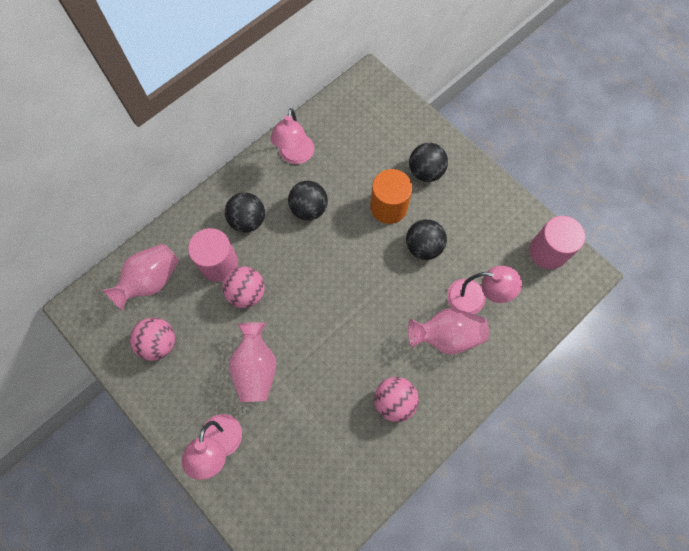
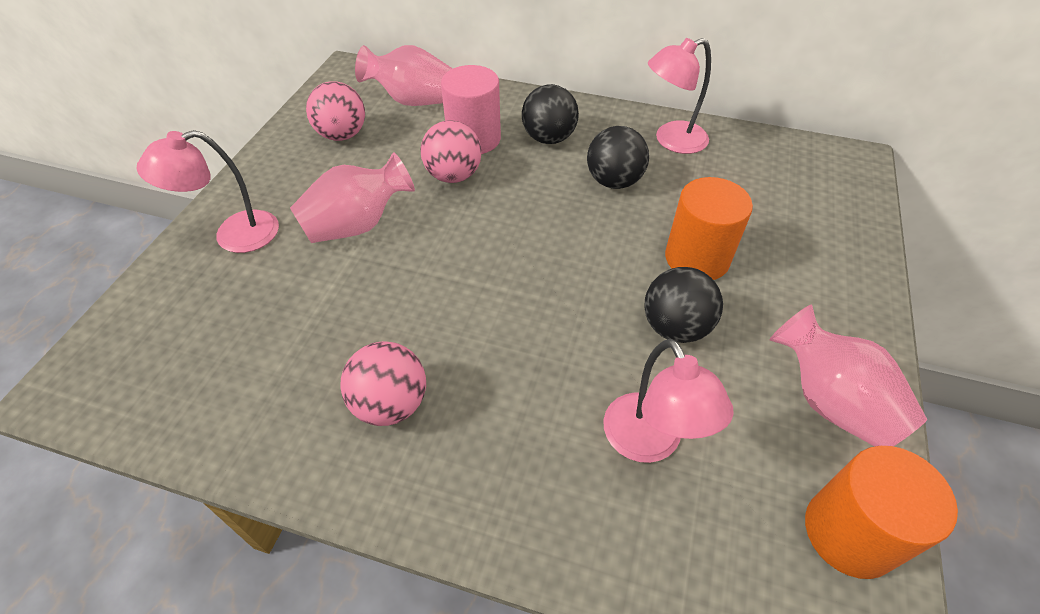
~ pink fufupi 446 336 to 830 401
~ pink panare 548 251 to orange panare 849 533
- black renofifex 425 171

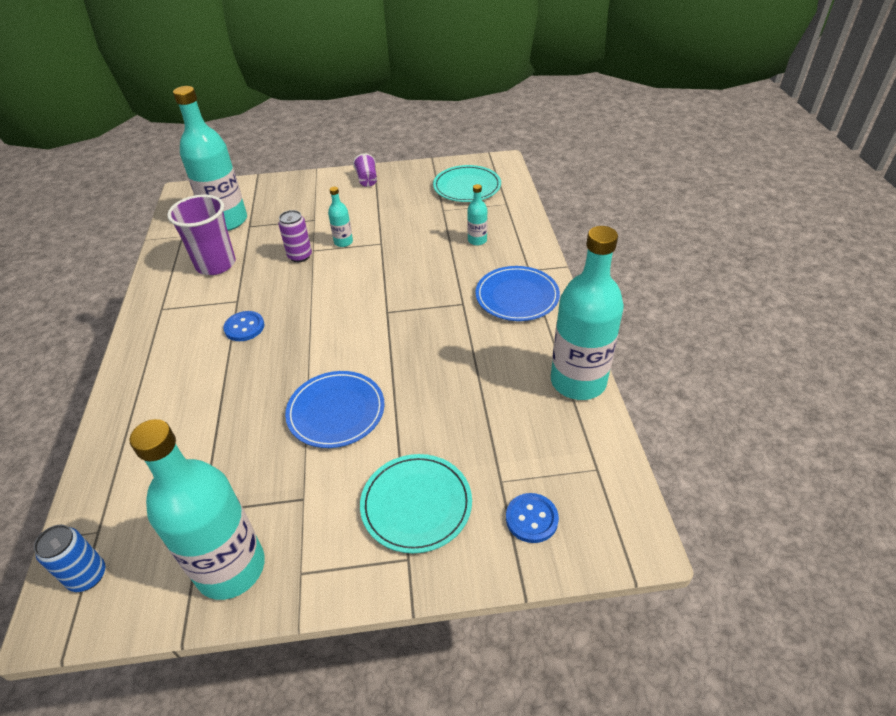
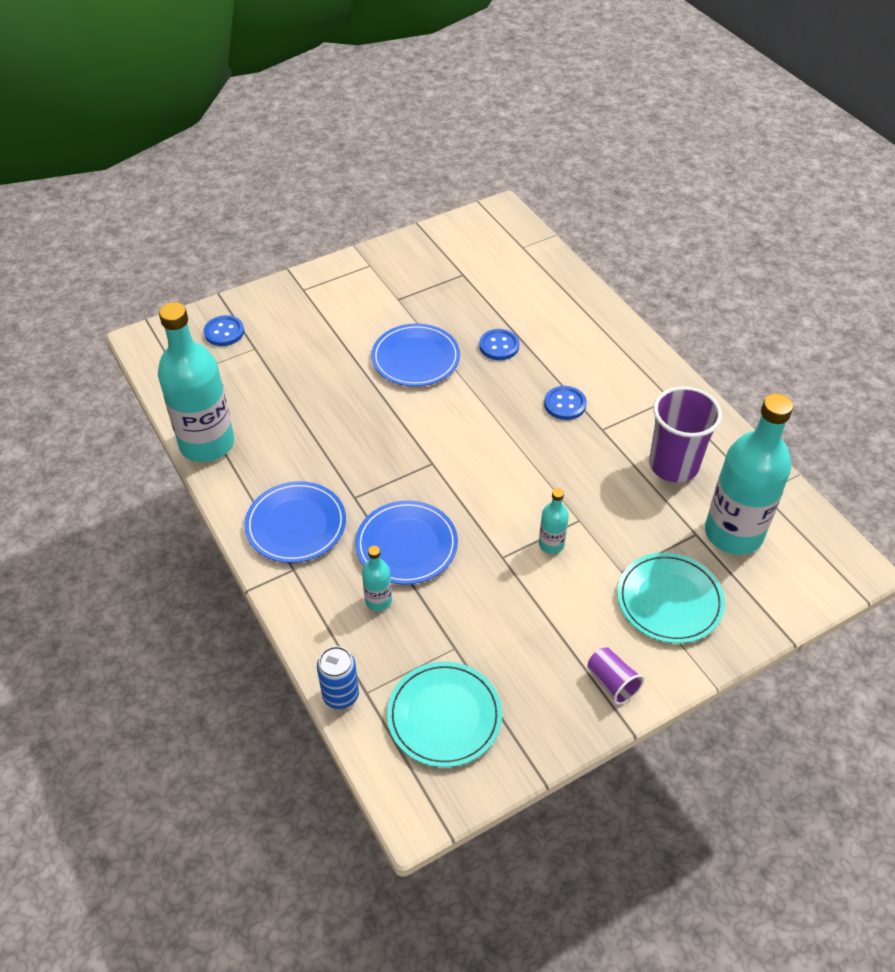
~ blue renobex 88 576 to 340 695
+ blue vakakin 406 545
+ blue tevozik 499 346
~ turquoise vakakin 416 504 to 669 600
- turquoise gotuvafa 231 568
- purple renobex 300 256

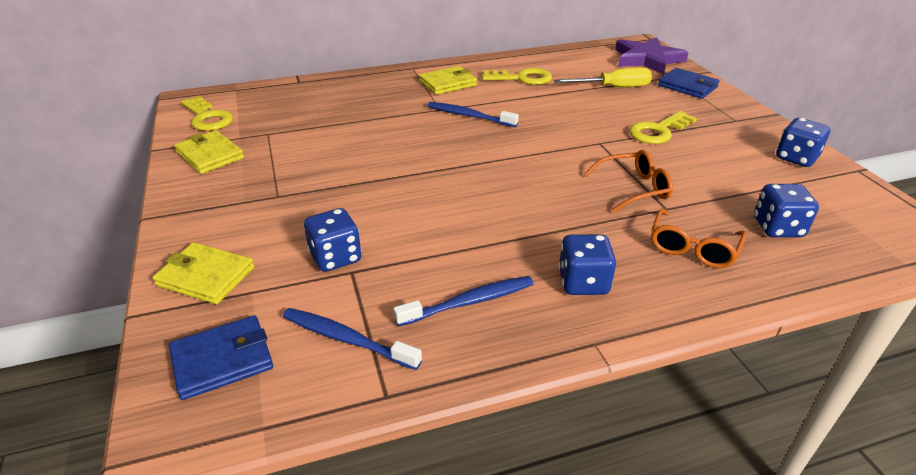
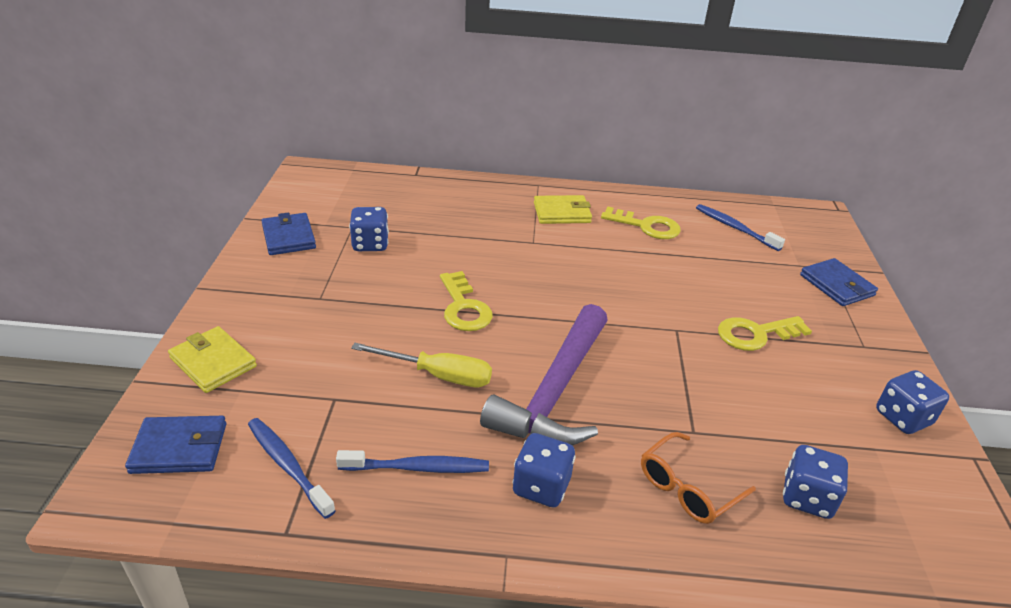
~ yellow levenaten 210 155 to blue levenaten 289 237
~ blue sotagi 335 257 to 370 244
~ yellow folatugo 613 87 to 438 375
~ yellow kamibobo 207 117 to 464 307
+ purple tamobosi 555 392
~ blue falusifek 469 116 to 735 228
- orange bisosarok 634 188
- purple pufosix 647 59

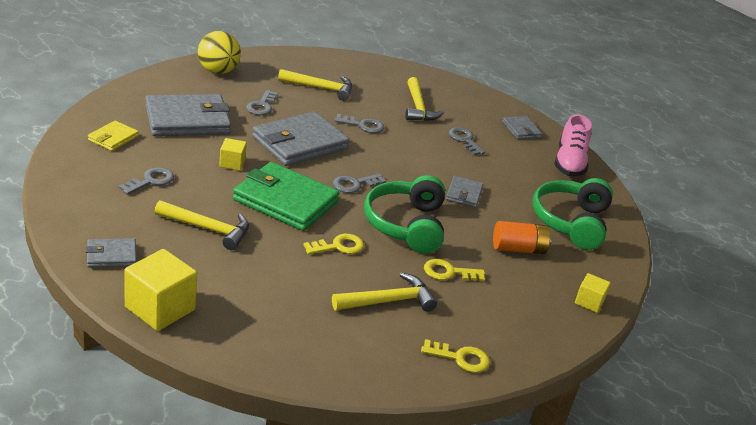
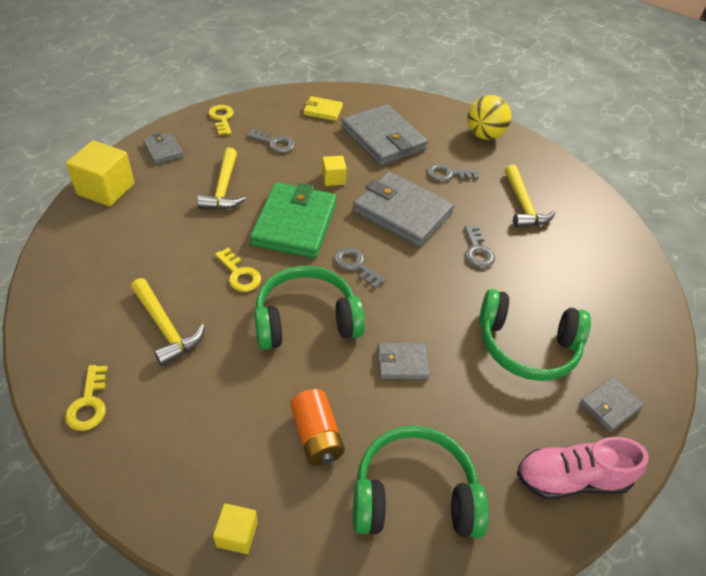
~ yellow kamibobo 448 272 to 222 118
~ grey kamibobo 464 140 to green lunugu 526 346
- yellow tamobosi 418 107

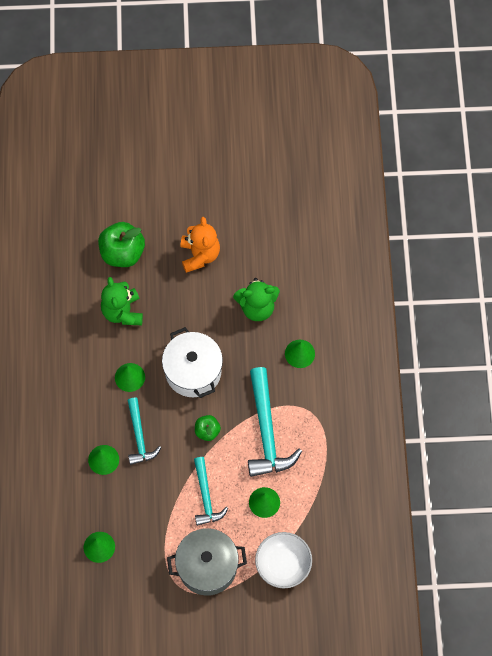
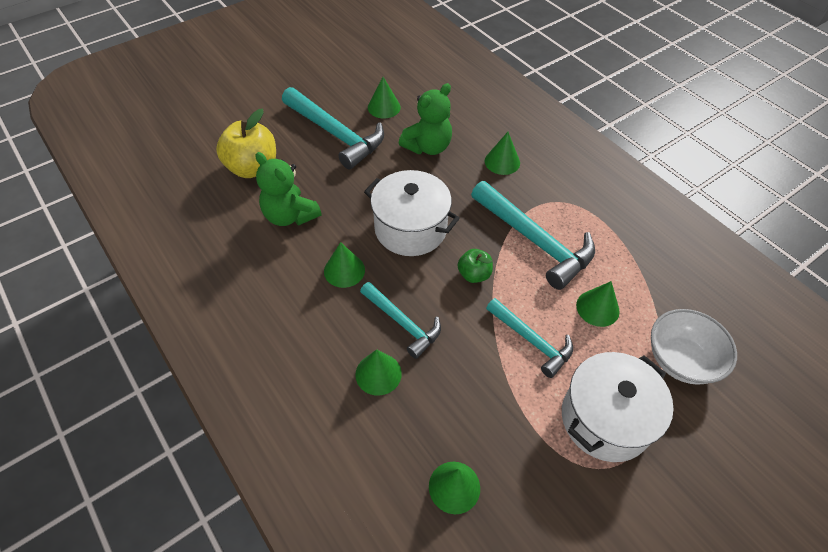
~ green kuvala 122 253 to yellow kuvala 252 168
~ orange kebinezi 199 255 to turquoise tamobosi 336 134
+ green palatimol 384 107
~ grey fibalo 207 566 to white fibalo 605 419

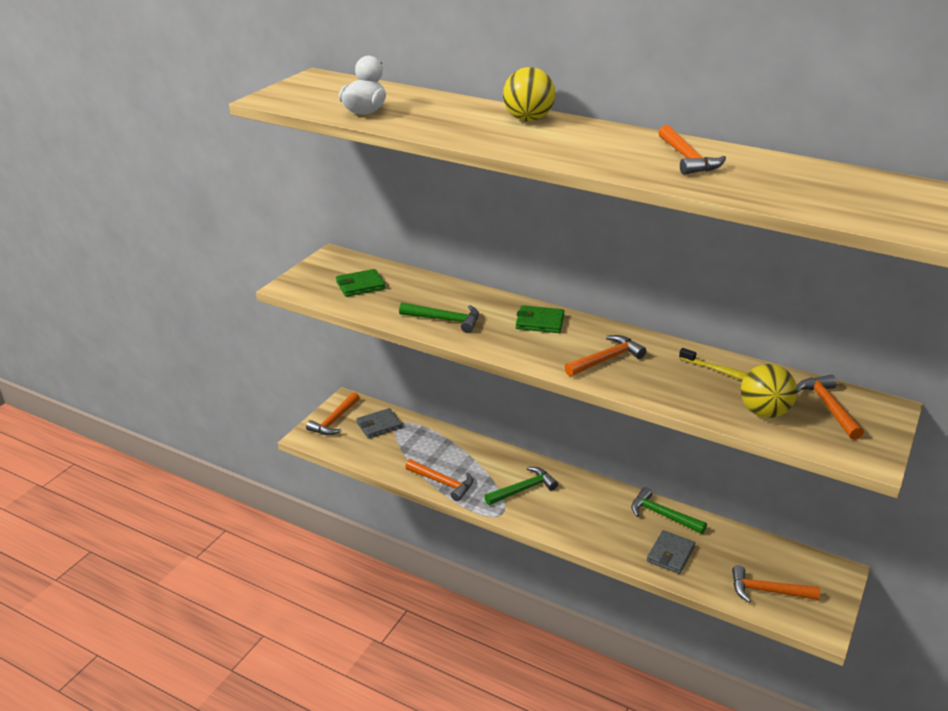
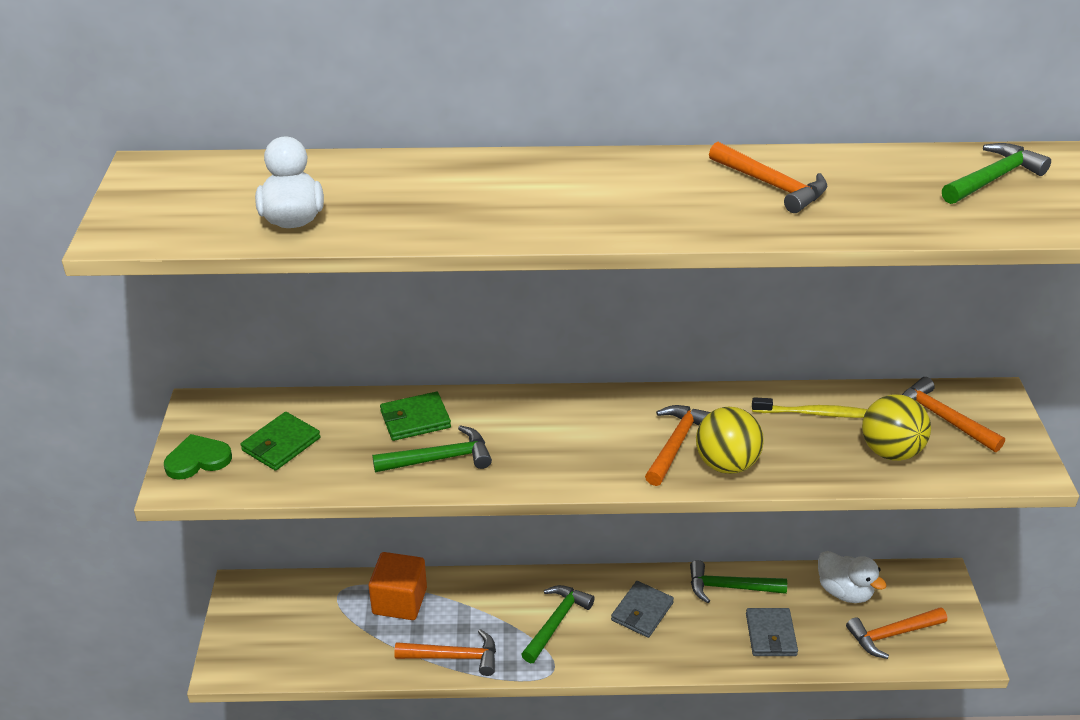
+ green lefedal 198 460
+ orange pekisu 399 601
~ green levenaten 540 322 to 415 419
~ grey levenaten 379 425 to 642 611
~ yellow renofifex 528 120 to 726 464
+ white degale 844 592
+ green tamobosi 993 178
- orange tamobosi 334 420

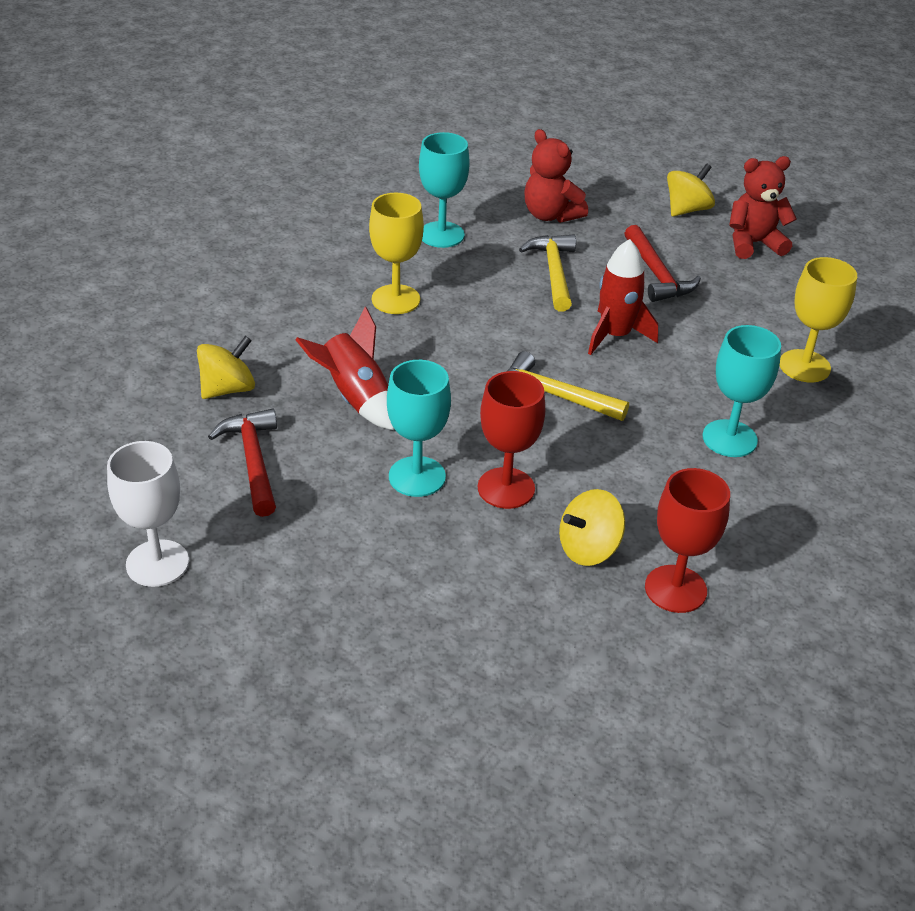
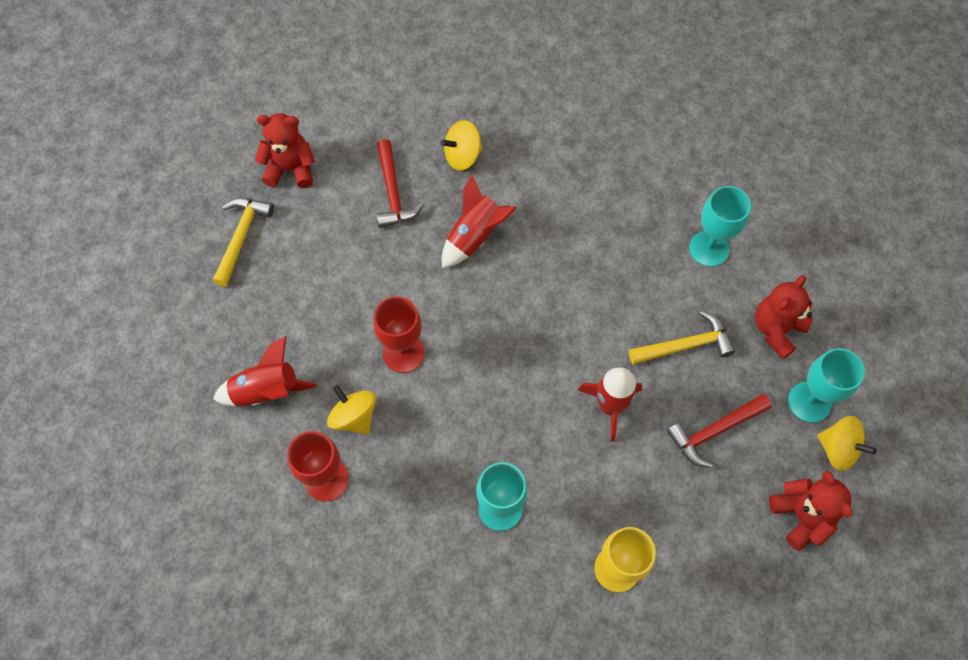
~ yellow tamobosi 554 395 to 241 237
+ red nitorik 266 391
~ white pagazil 157 563 to red kebinezi 291 169
~ red tamobosi 253 461 = 393 192 105 degrees clockwise
~ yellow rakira 228 389 = 462 156 120 degrees clockwise
~ turquoise pagazil 417 477 to 809 402
- yellow pagazil 396 299

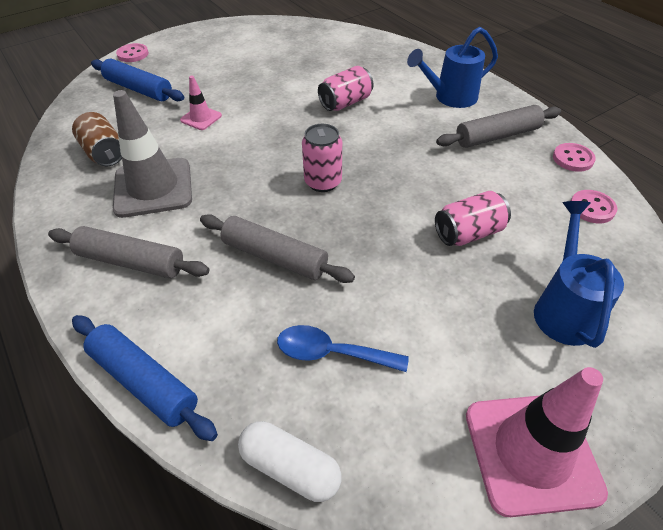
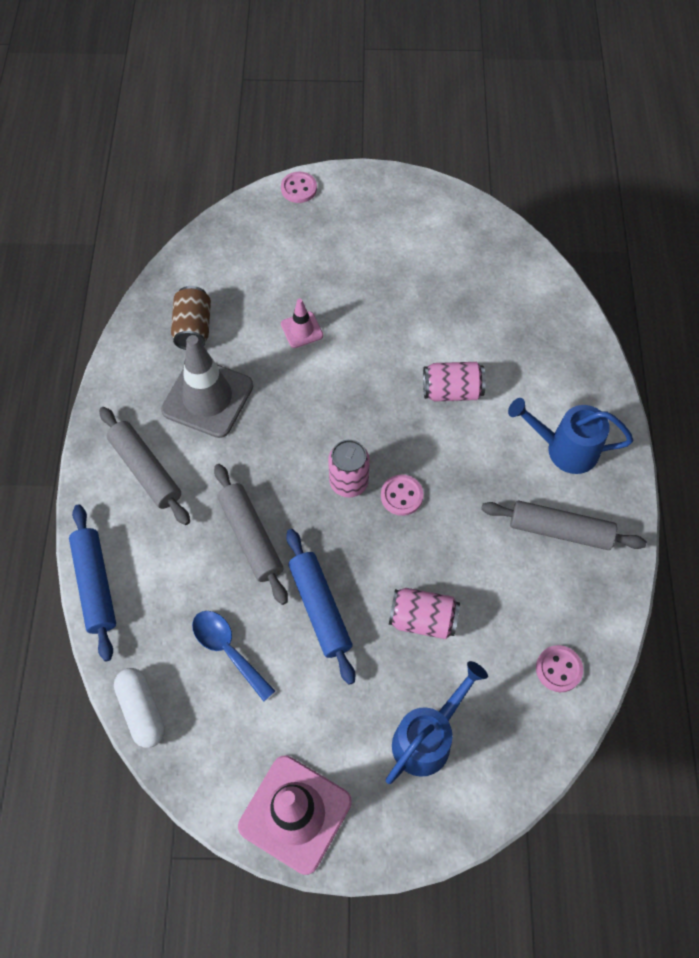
~ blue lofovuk 138 89 to 319 608
~ pink tevozik 573 159 to 401 496

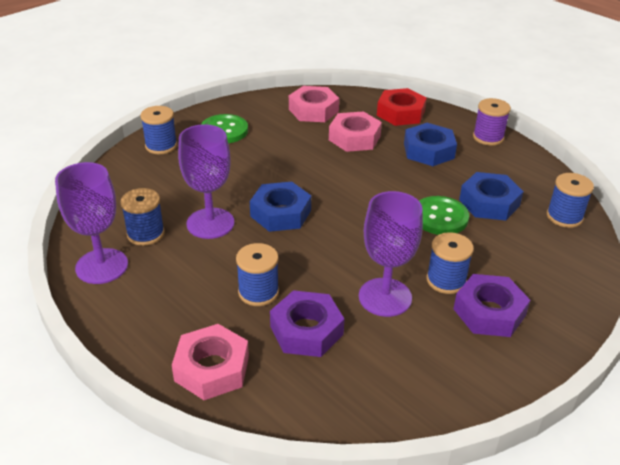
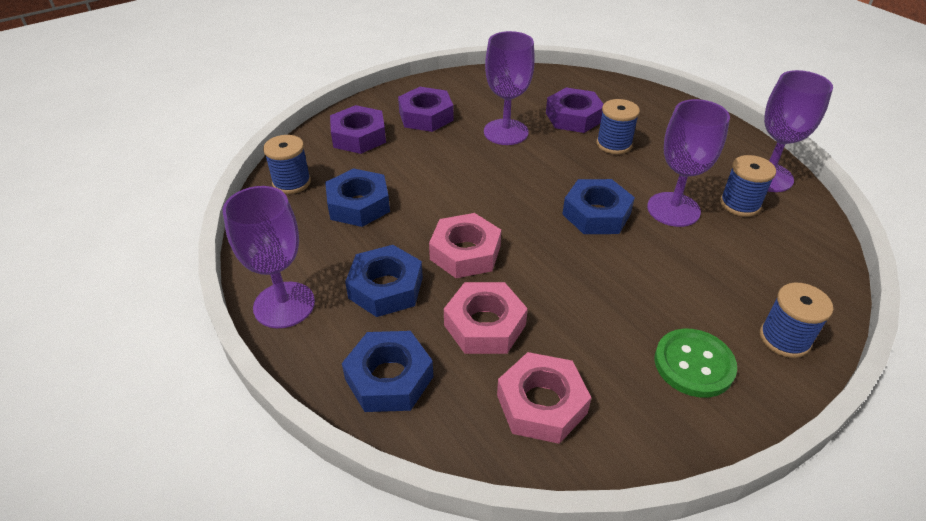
~ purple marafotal 488 137 to purple pagazil 284 305
+ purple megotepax 359 136
~ red megotepax 400 113 to blue megotepax 389 378
~ pink megotepax 212 368 to 465 253
- green tevozik 440 217
- blue marafotal 446 280

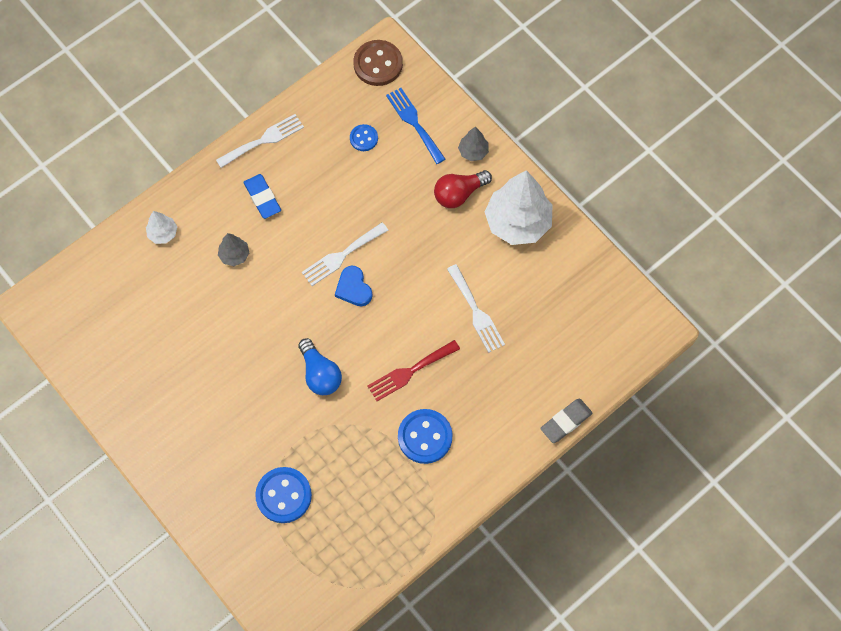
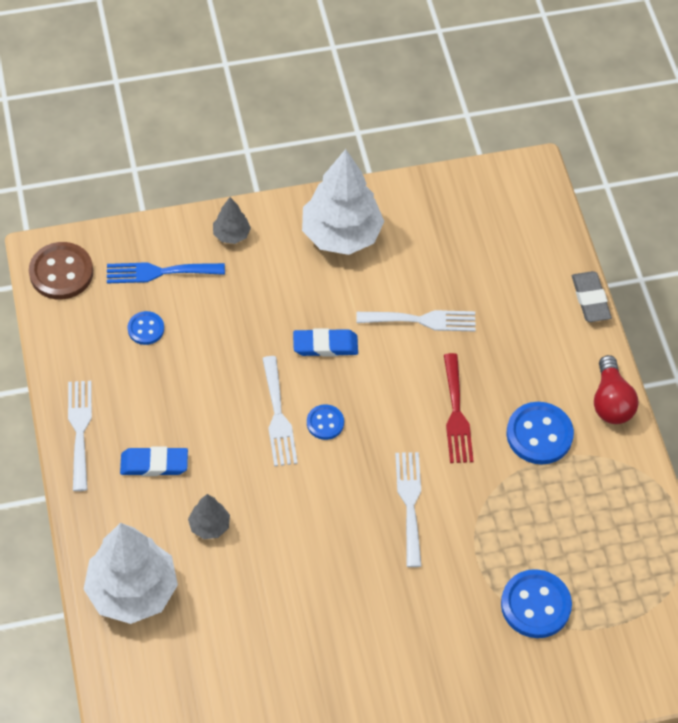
~ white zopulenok 163 233 = 132 591 x2.16
+ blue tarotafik 325 345
~ blue lefedal 353 288 to blue tevozik 325 423
~ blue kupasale 320 374 to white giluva 409 503
~ red kupasale 459 194 to 611 401

